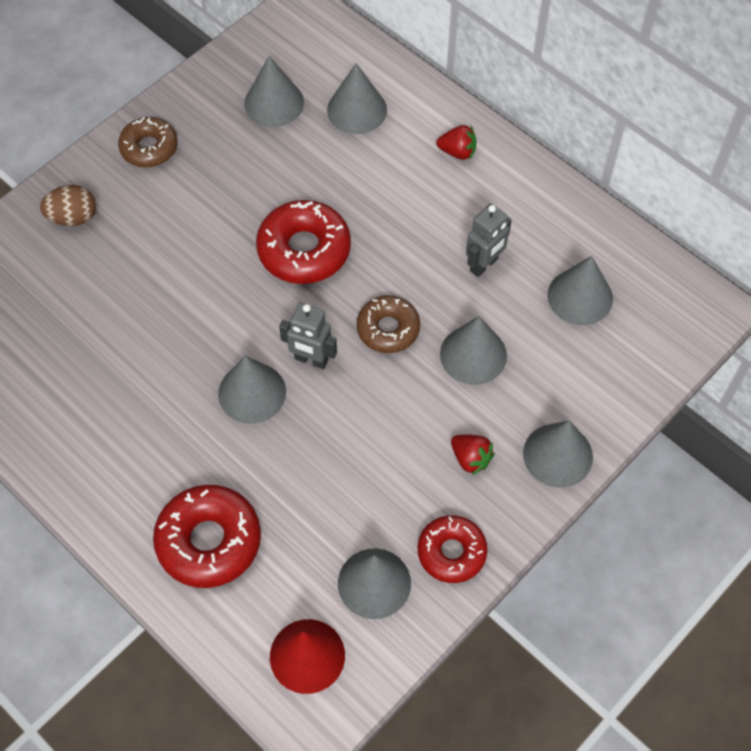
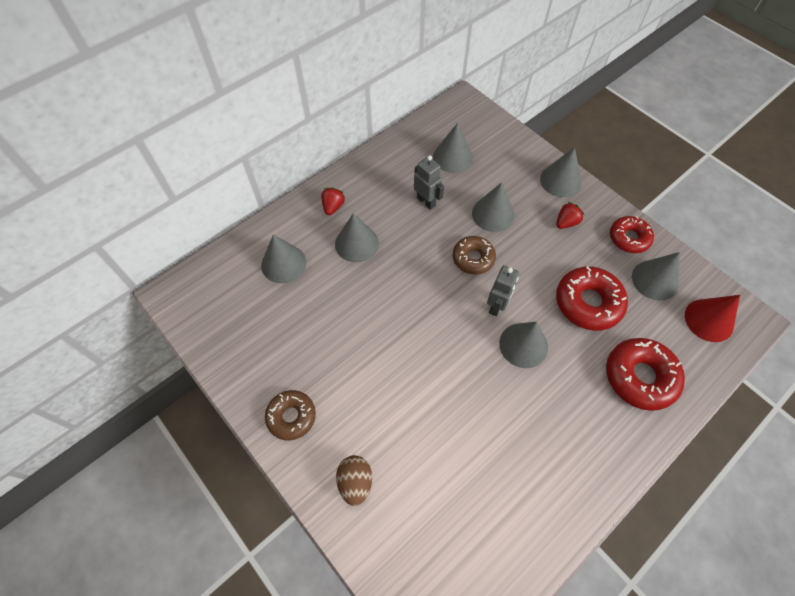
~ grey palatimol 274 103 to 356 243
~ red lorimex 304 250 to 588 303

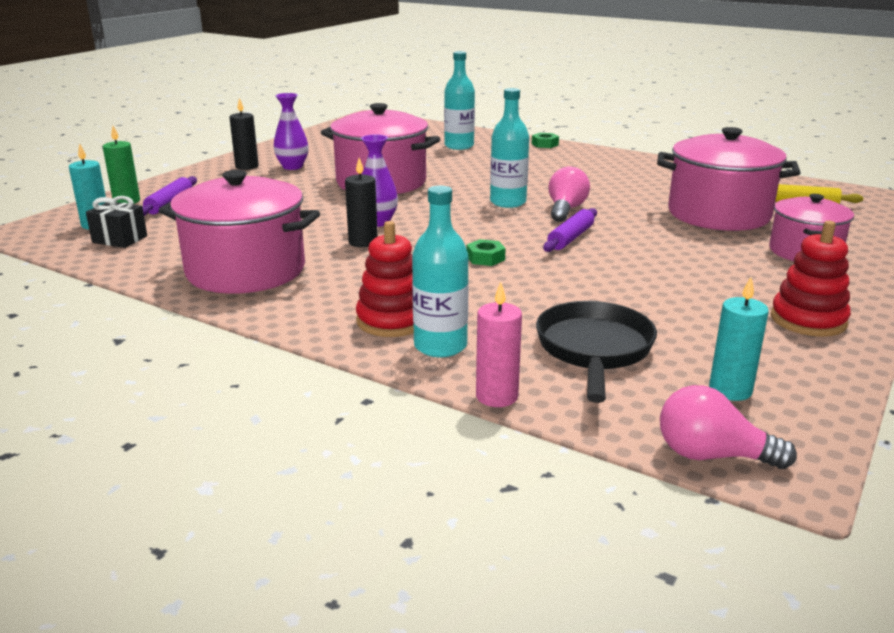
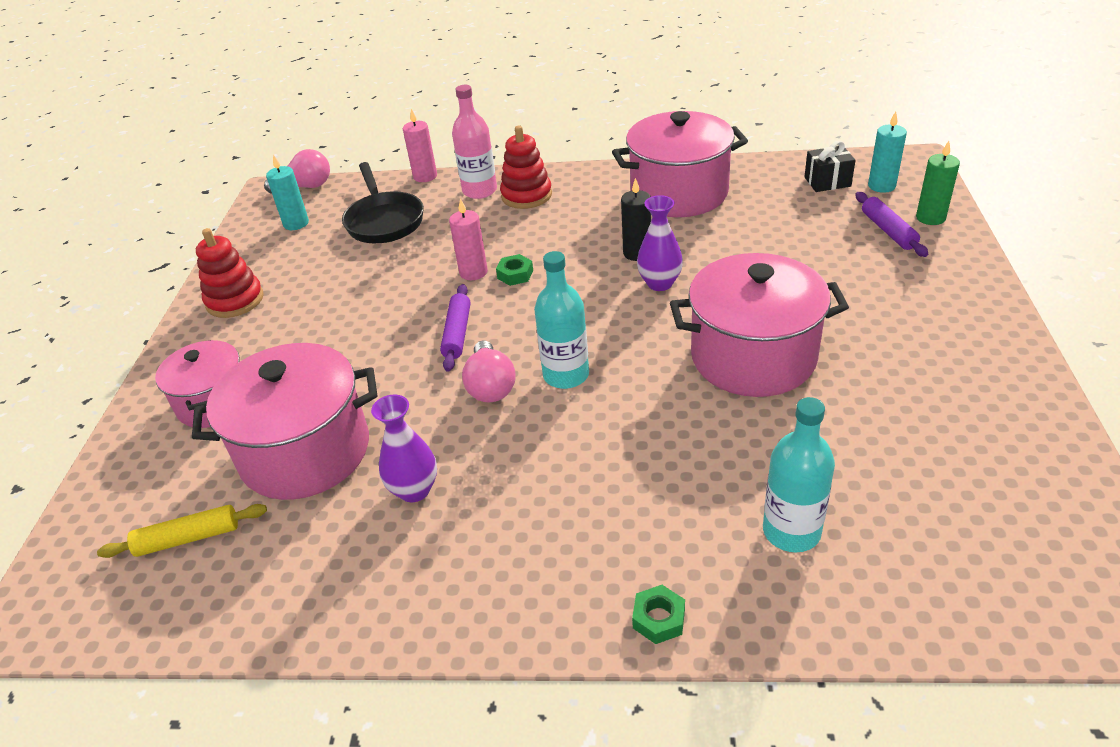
~ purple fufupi 292 167 to 414 490
+ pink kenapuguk 473 272
~ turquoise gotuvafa 440 346 to pink gotuvafa 480 191
- black kenapuguk 247 166

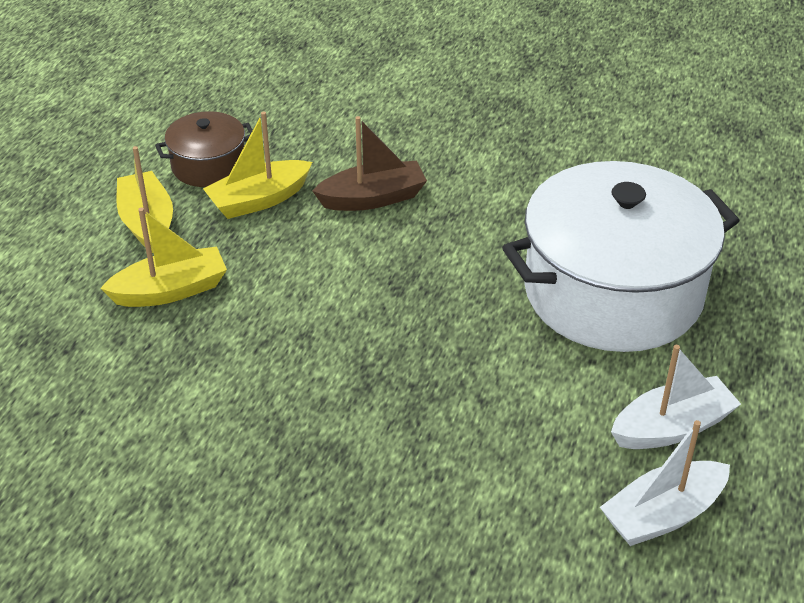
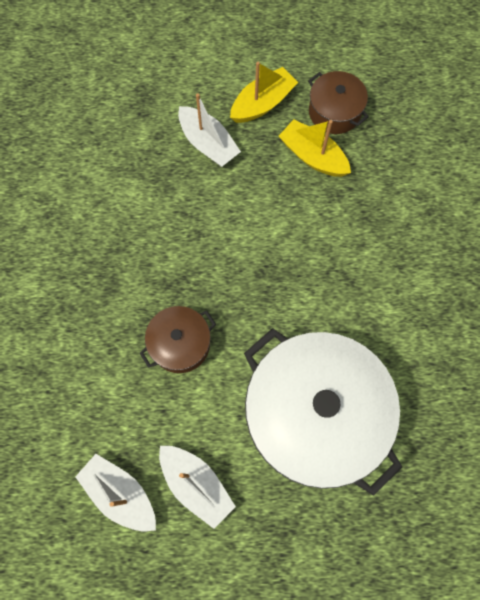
+ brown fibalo 180 344
~ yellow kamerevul 171 290 to white kamerevul 208 144
- brown kamerevul 373 198

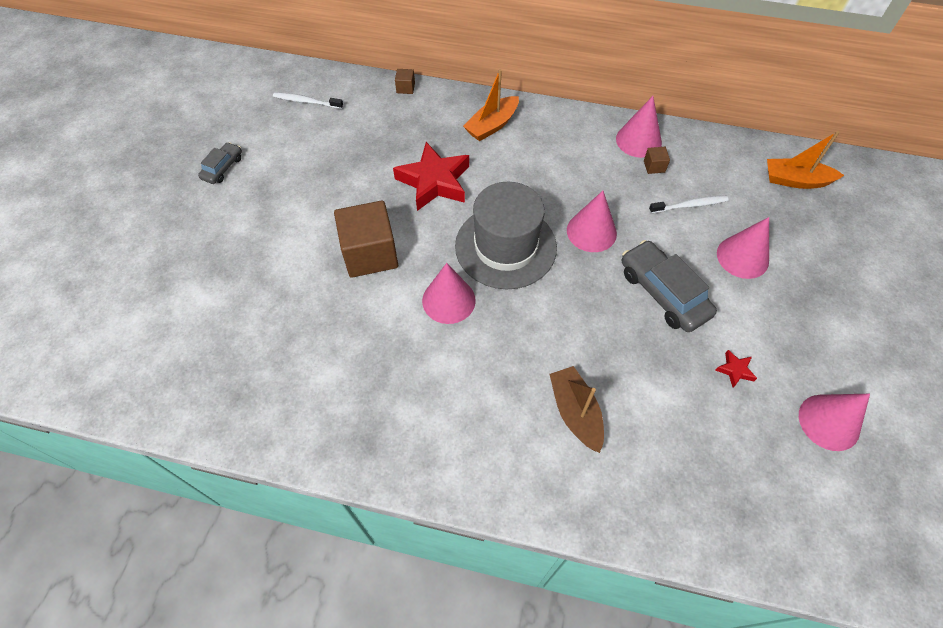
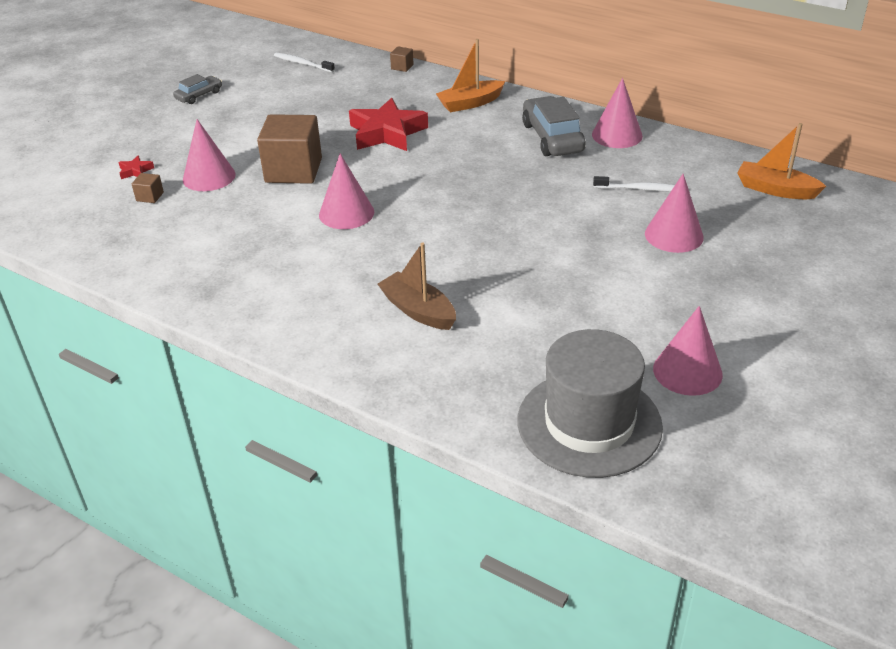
~ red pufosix 735 370 to 135 171
~ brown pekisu 654 166 to 150 197
~ pink palatimol 591 231 to 209 177
~ brown kamerevul 575 412 = 418 310 45 degrees counterclockwise
~ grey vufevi 505 246 to 589 423
~ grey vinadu 663 293 to 552 138

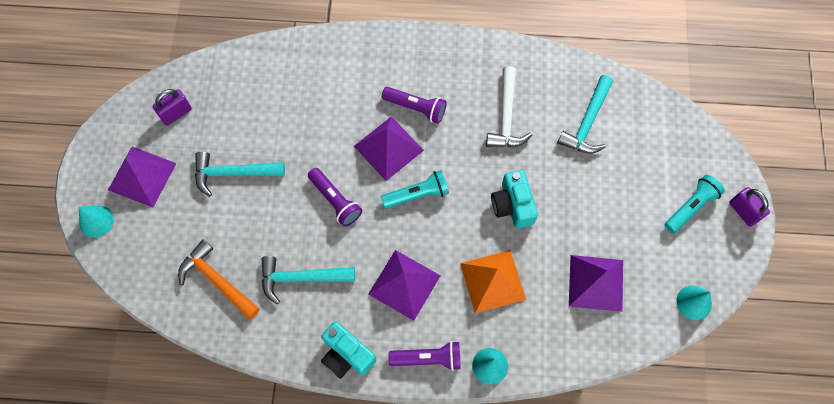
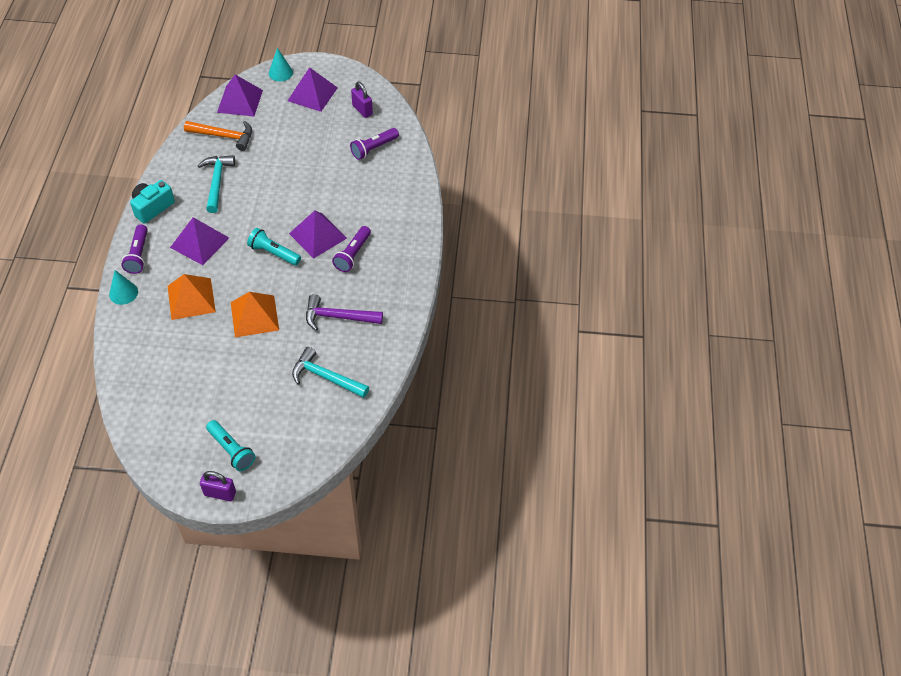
~ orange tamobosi 217 280 = 224 136 60 degrees clockwise
~ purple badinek 743 212 = 220 493 45 degrees clockwise
~ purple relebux 596 283 to 240 101
~ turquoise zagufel 512 205 to orange relebux 254 316
~ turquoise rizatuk 417 194 = 274 253 135 degrees clockwise
~ white tamobosi 506 117 to purple tamobosi 338 317
~ purple rizatuk 335 201 to 373 148
- turquoise tamobosi 233 173
- turquoise palatimol 694 302

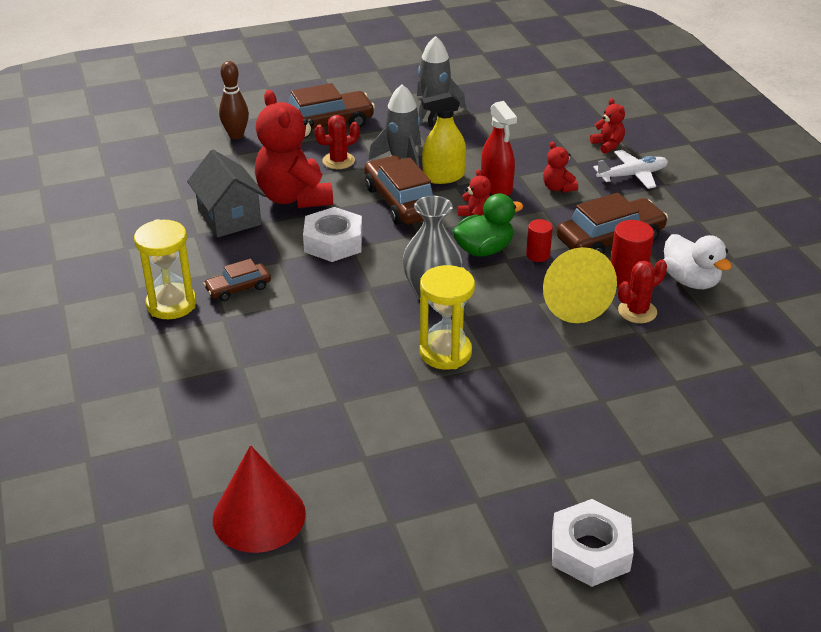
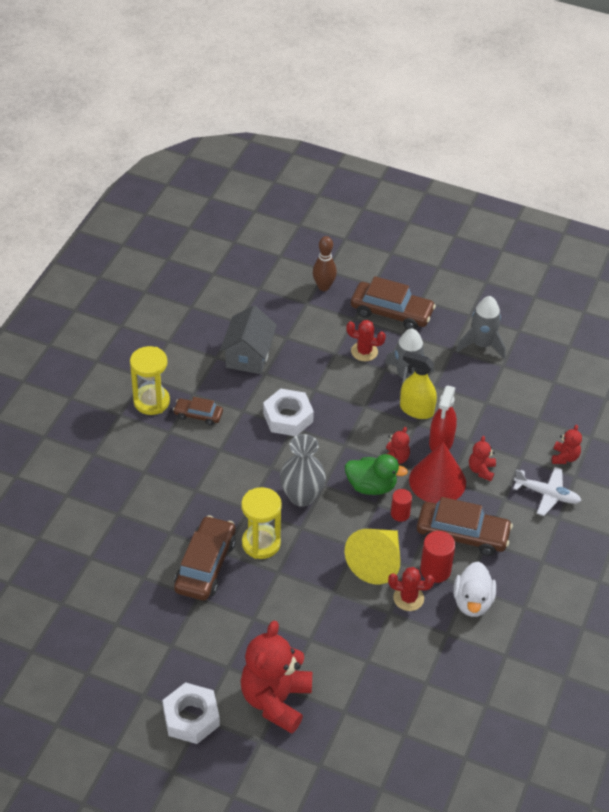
~ brown vinadu 401 202 to 205 565
~ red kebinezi 294 197 to 276 700
~ red palatimol 259 516 to 437 481

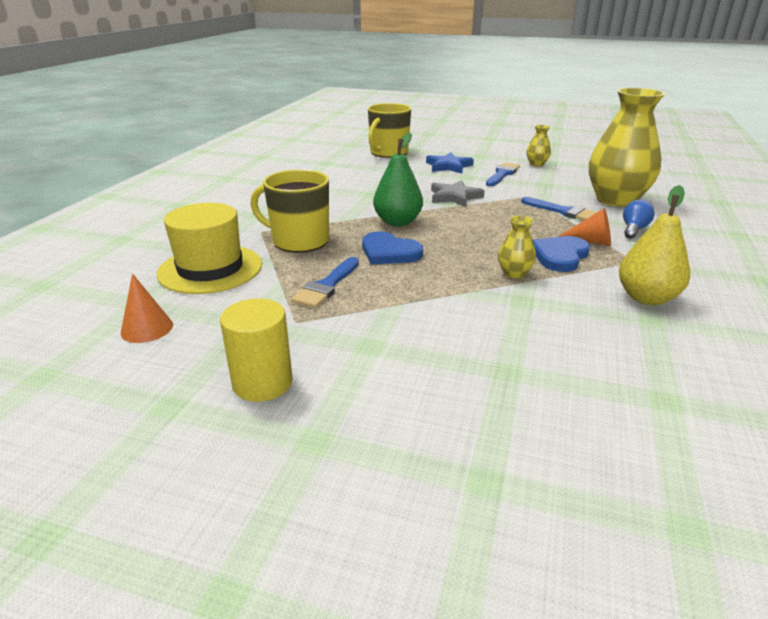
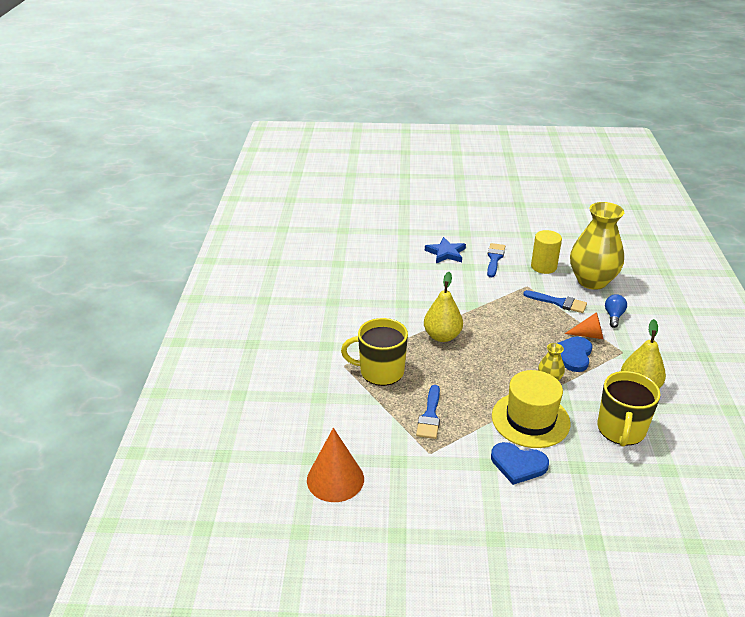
~ orange palatimol 147 328 = 335 479 x1.67
~ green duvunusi 397 222 to yellow duvunusi 442 336
~ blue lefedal 389 252 to 518 464
~ yellow vufevi 210 269 to 530 419
~ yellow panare 262 383 to 543 267
~ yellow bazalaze 388 153 to 621 430
- grey pufosix 454 197
- yellow fufupi 536 164

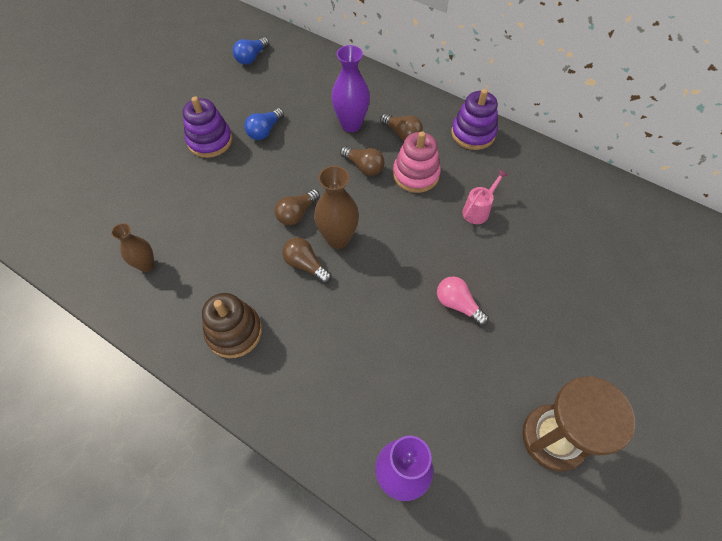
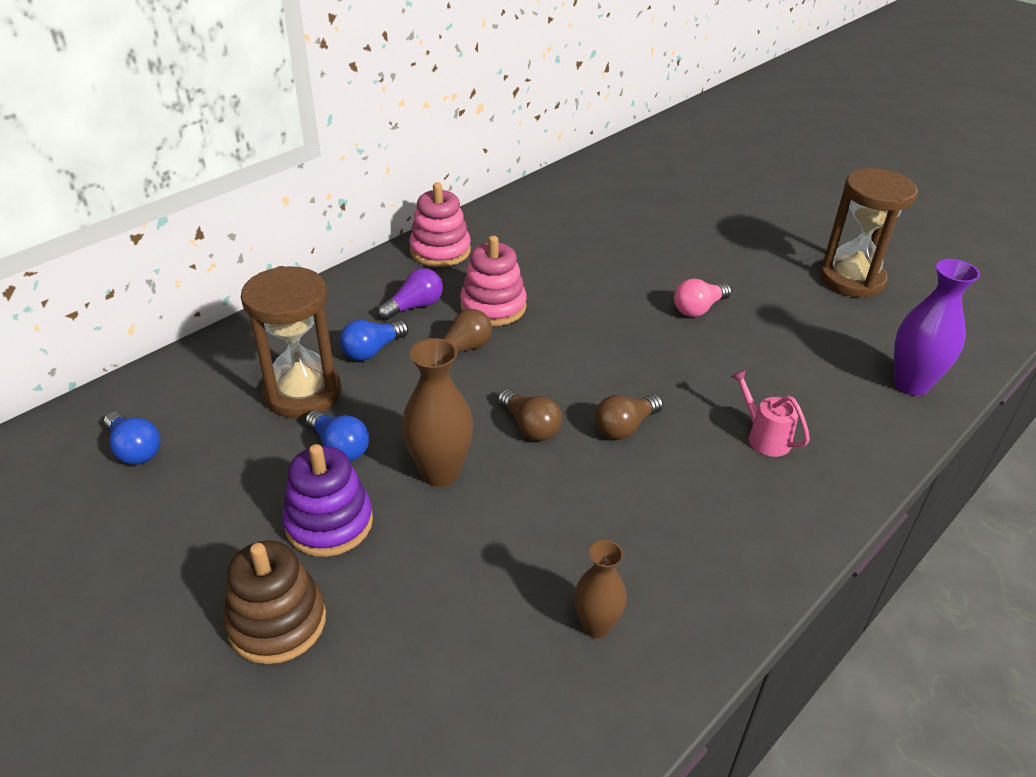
~ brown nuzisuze 234 332 to 277 622
+ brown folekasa 303 393
~ purple fufupi 351 124 to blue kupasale 372 350
~ brown kupasale 402 134 to purple kupasale 414 306
~ brown fufupi 338 238 to 440 473
~ purple nuzisuze 473 133 to pink nuzisuze 440 251
~ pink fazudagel 478 210 to 764 437

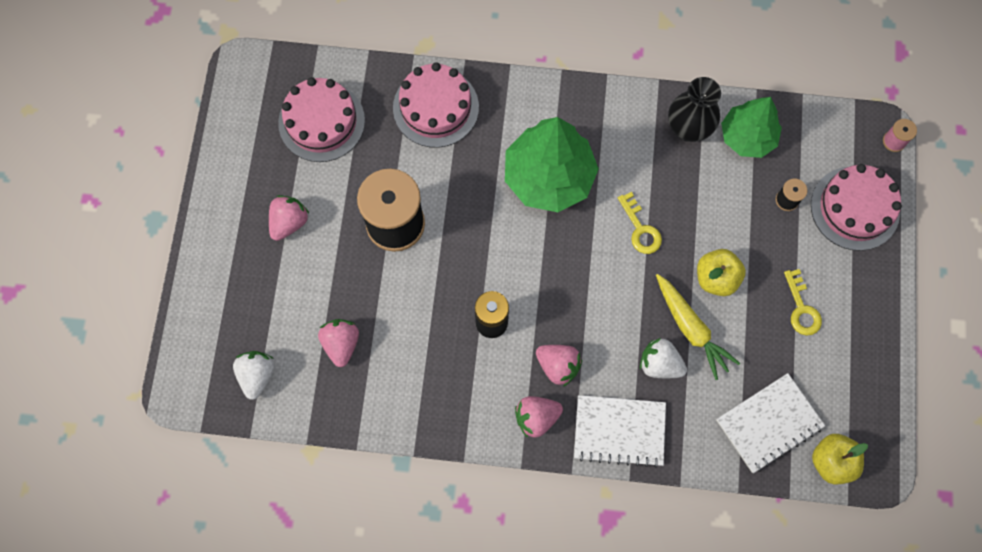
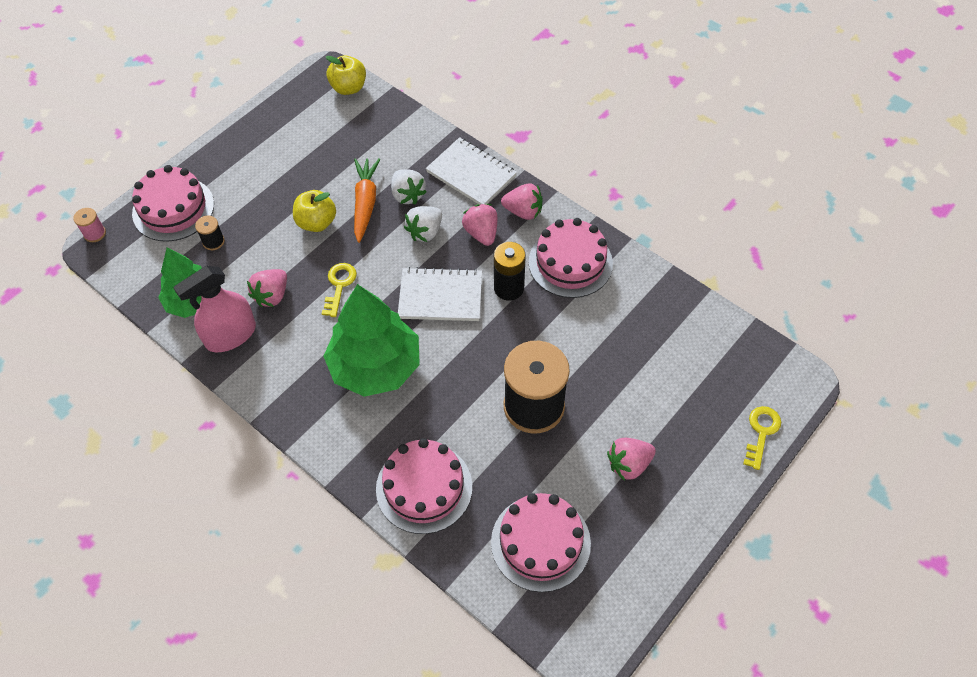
~ black fufupi 688 128 to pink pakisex 231 335
~ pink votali 341 344 to 272 296
~ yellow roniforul 691 328 to orange roniforul 365 203
~ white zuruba 769 423 to 440 296
~ white votali 257 375 to 425 232
+ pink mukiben 570 262
~ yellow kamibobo 801 308 to 761 433

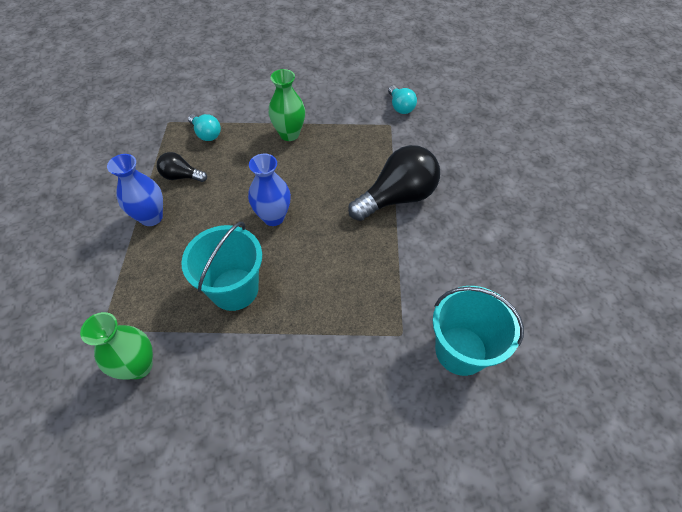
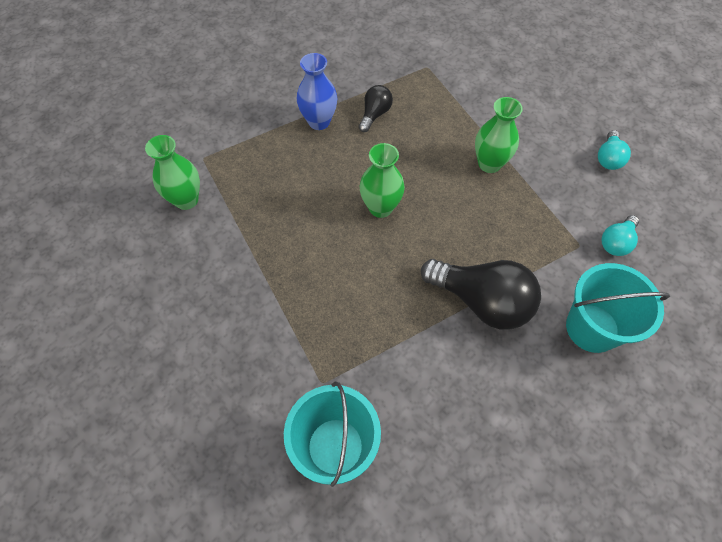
~ black kupasale 181 176 = 375 114 45 degrees clockwise
~ blue fufupi 273 217 to green fufupi 380 207
~ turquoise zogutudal 234 289 to 592 328
~ turquoise kupasale 206 134 to 608 158

